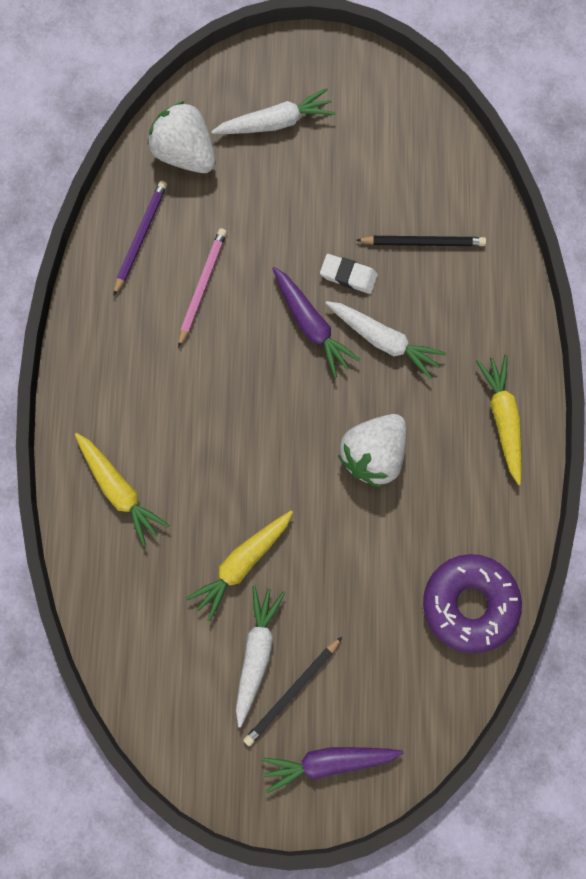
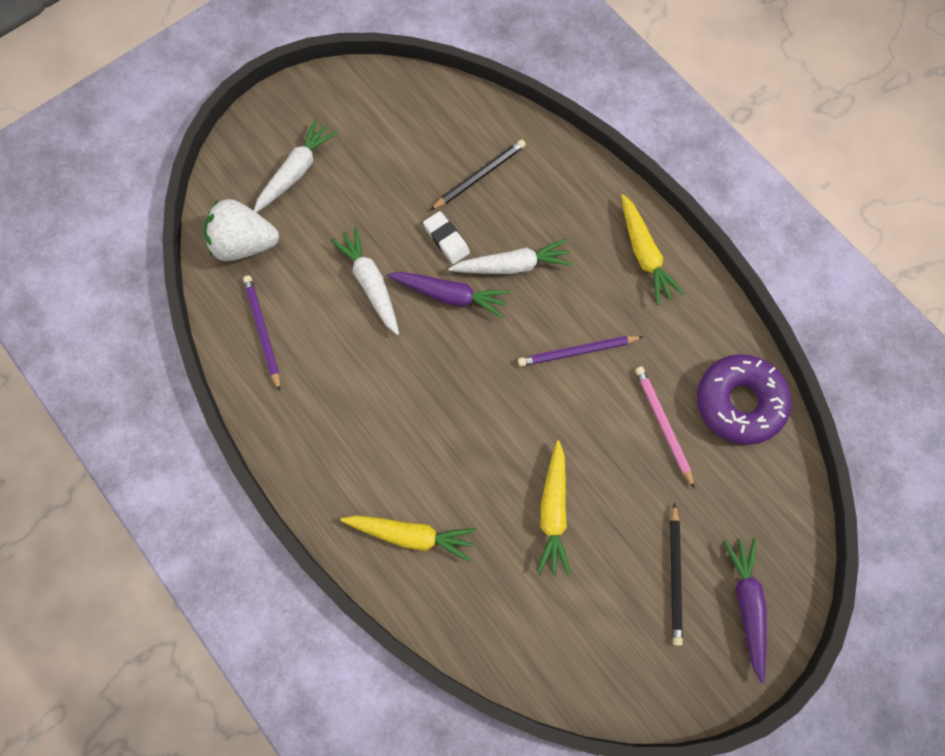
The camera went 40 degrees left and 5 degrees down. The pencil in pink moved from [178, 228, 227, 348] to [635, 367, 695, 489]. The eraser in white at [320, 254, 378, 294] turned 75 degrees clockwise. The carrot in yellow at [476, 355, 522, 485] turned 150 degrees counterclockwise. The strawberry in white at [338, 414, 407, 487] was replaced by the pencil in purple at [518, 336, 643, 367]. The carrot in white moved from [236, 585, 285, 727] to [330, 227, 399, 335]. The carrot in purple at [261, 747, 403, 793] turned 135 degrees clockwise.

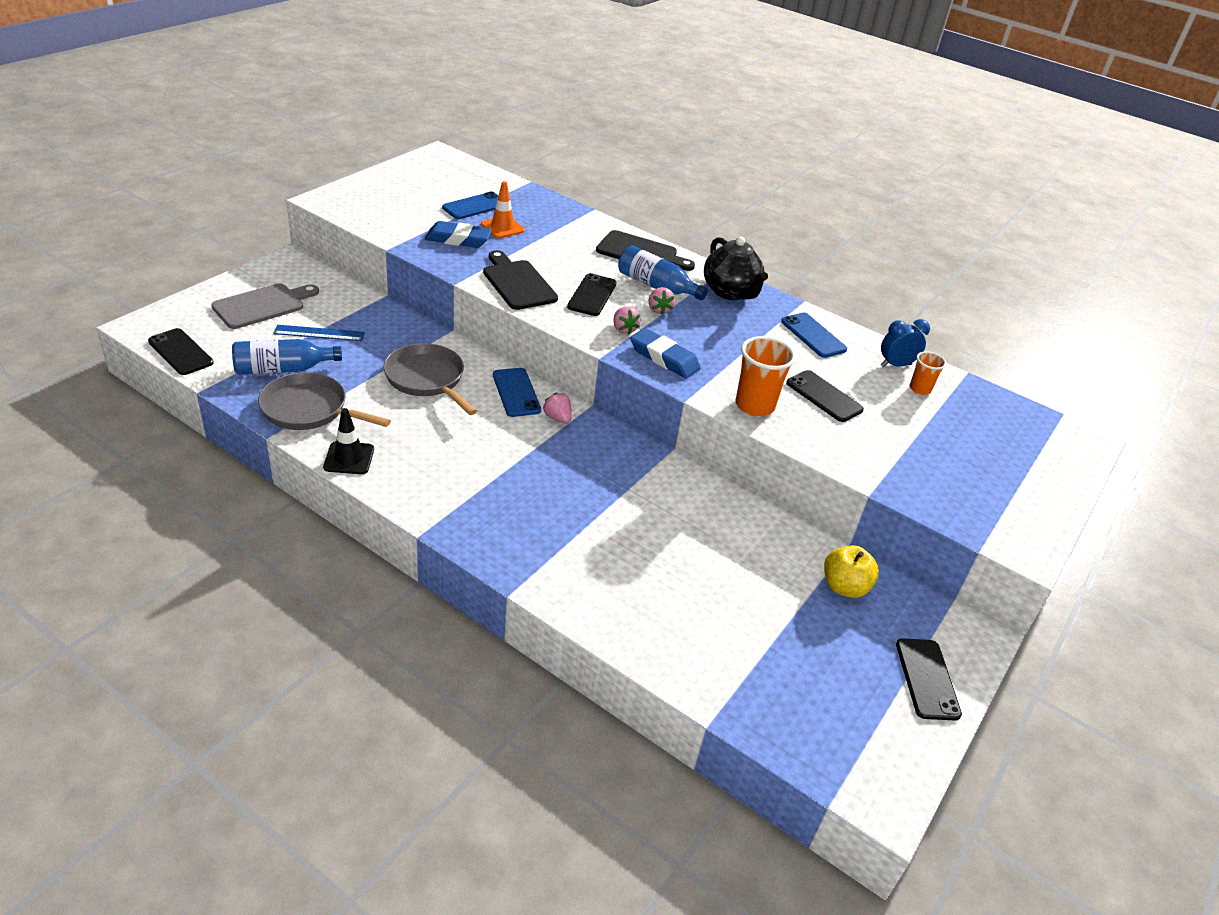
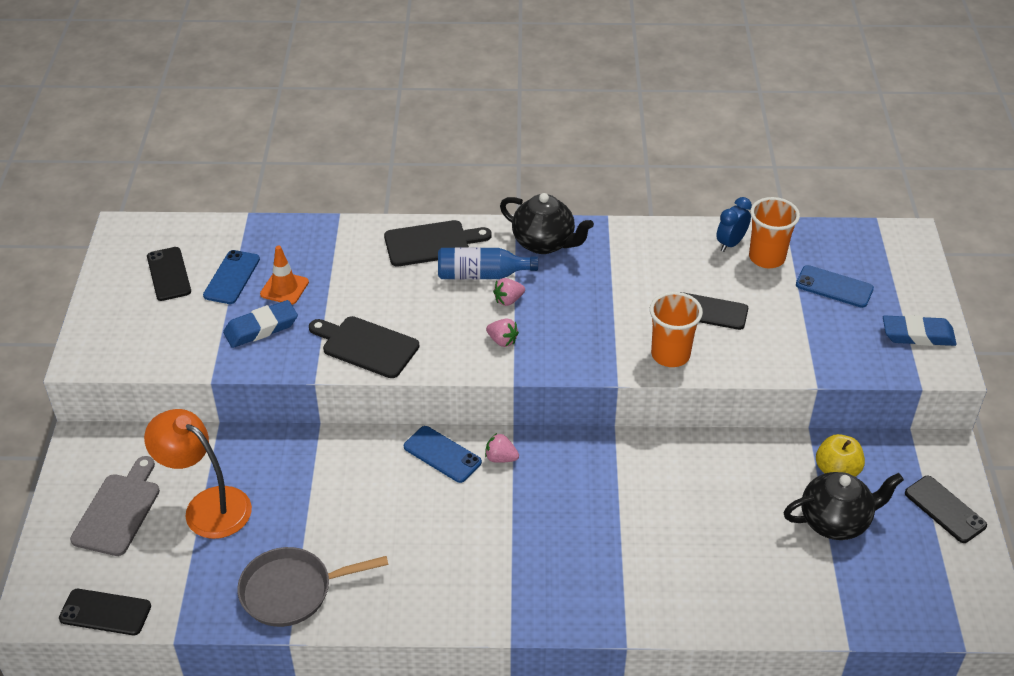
The camera went 30 degrees left and 5 degrees up. The phone in black moved from [567, 273, 617, 316] to [147, 247, 191, 301]. The strawberry in pink at [649, 287, 675, 314] turned 105 degrees clockwise. The phone in blue moved from [781, 313, 847, 358] to [796, 265, 874, 308]. The ruler in blue at [273, 325, 365, 341] was replaced by the lamp in orange at [144, 409, 252, 539]. The eraser in blue moved from [630, 328, 701, 378] to [883, 315, 957, 346]. The bottle in blue at [232, 339, 342, 375] disappeared. The pan in grey at [383, 343, 477, 415] disappeared. The cup in orange at [910, 351, 946, 395] changed to 1.74 times the size. The traffic cone in black at [323, 408, 374, 474] disappeared. The teapot in black at [784, 472, 904, 540] appeared.

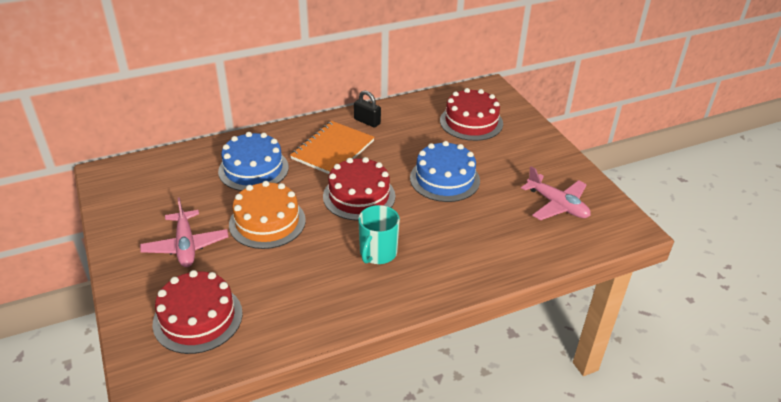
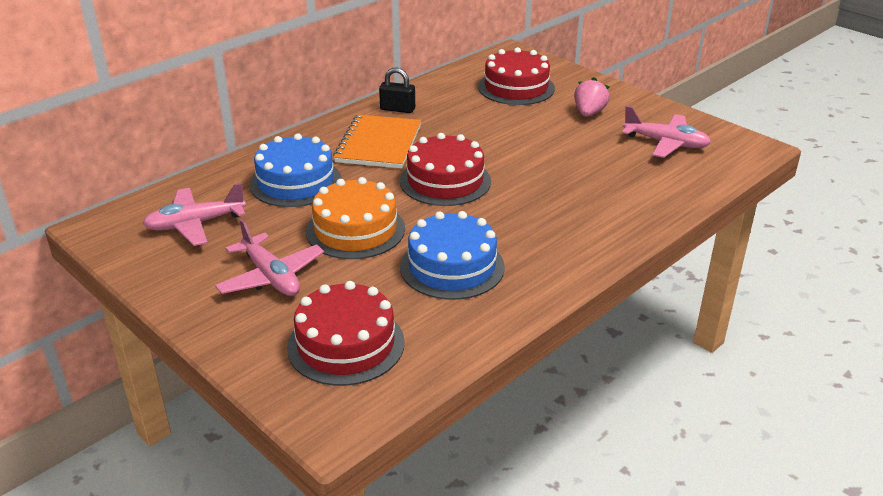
The camera went 20 degrees left and 5 degrees down. The cake in blue moved from [410, 141, 480, 202] to [400, 211, 505, 300]. The mug in turquoise at [358, 205, 400, 264] disappeared. The strawberry in pink at [574, 77, 609, 117] appeared. The plane in pink at [143, 183, 246, 246] appeared.

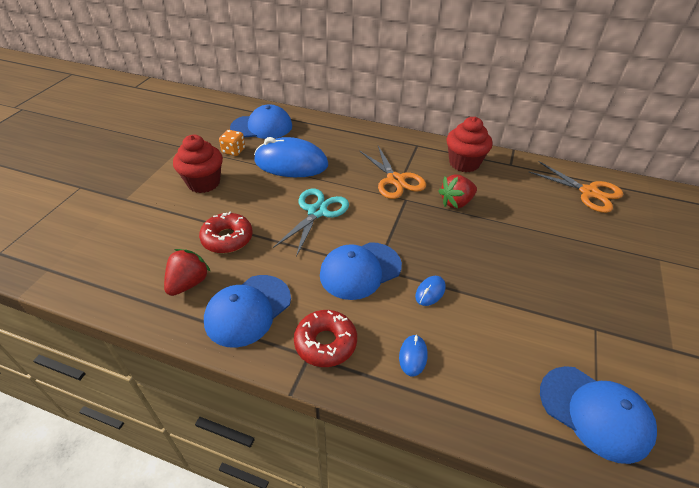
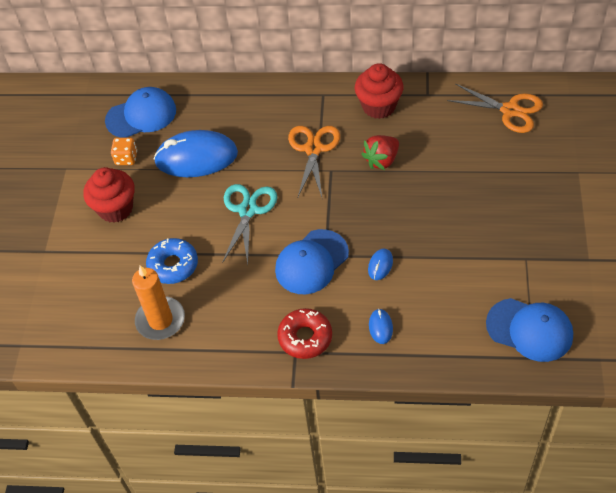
The camera went 10 degrees left and 10 degrees up. The scissors in orange at [360, 146, 426, 199] turned 135 degrees counterclockwise. The donut in red at [199, 211, 253, 253] became the donut in blue at [146, 238, 198, 284]. The strawberry in red at [164, 249, 211, 296] was replaced by the candle in orange at [132, 265, 185, 340]. The cap in blue at [204, 275, 291, 348] disappeared.

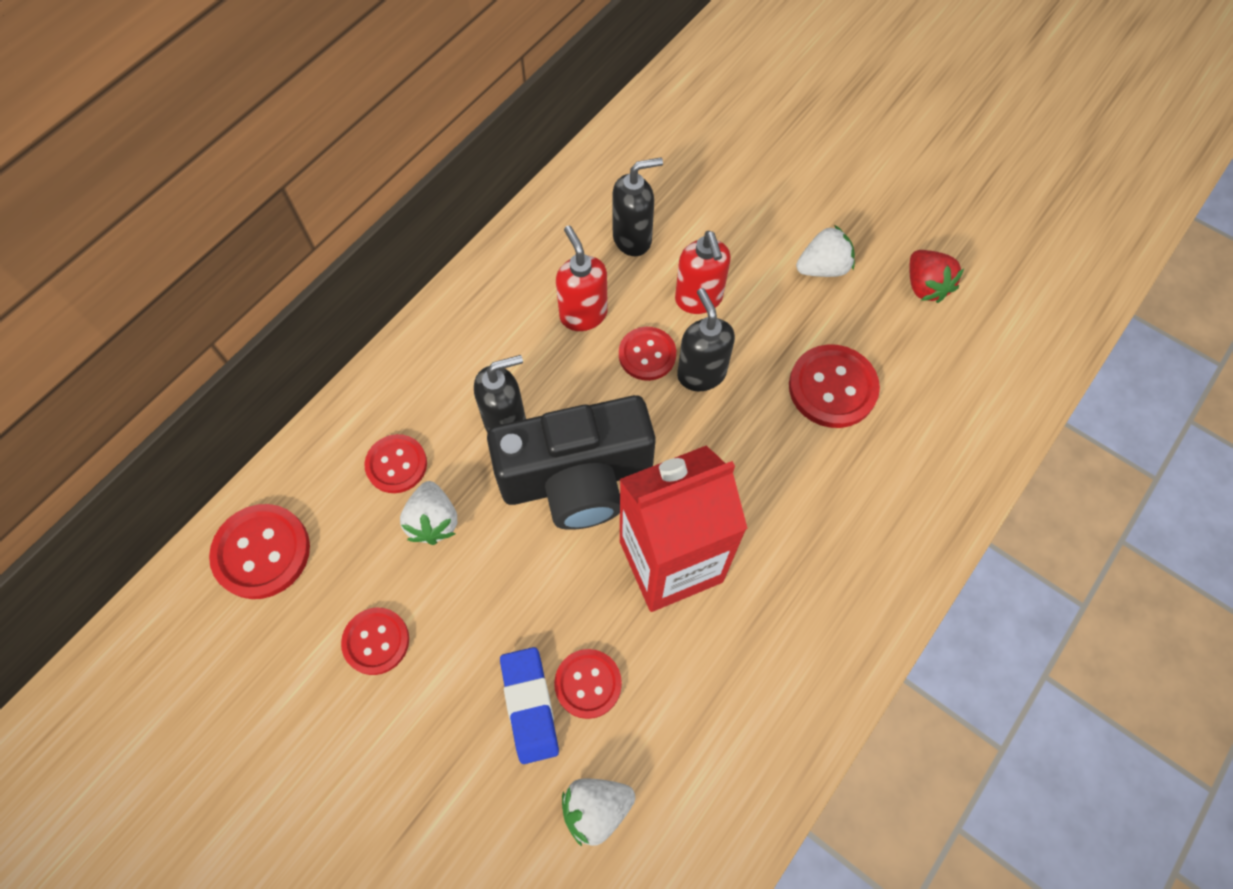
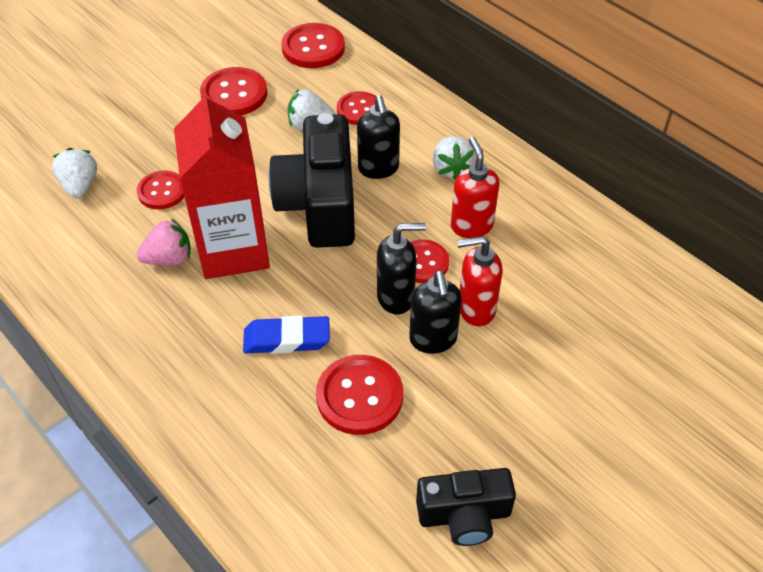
The camera went 100 degrees right and 15 degrees down. The soap dispenser in black moved from [612, 158, 663, 256] to [409, 270, 462, 354]. The soap dispenser in red at [556, 225, 608, 331] turned 90 degrees counterclockwise. The strawberry in white moved from [796, 225, 855, 277] to [433, 136, 475, 180]. The strawberry in red at [909, 250, 964, 303] was replaced by the camera in black at [416, 468, 516, 546]. The button in red at [341, 608, 409, 675] changed to 1.50 times the size. The eraser in blue moved from [500, 647, 559, 764] to [243, 315, 330, 354]. The strawberry in pink at [137, 218, 191, 265] appeared.

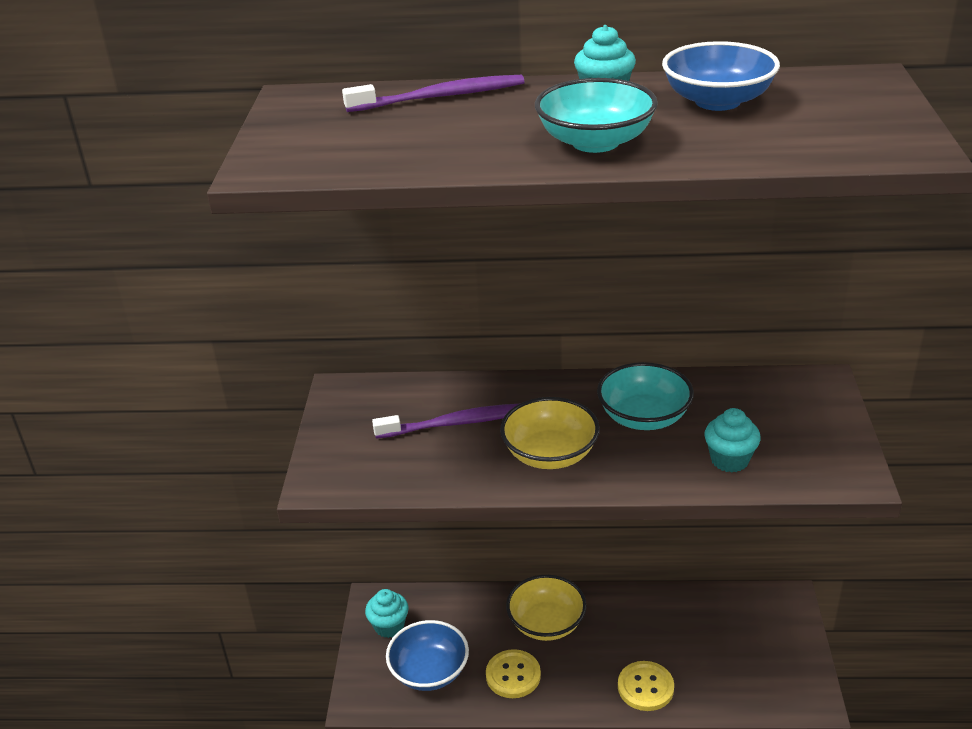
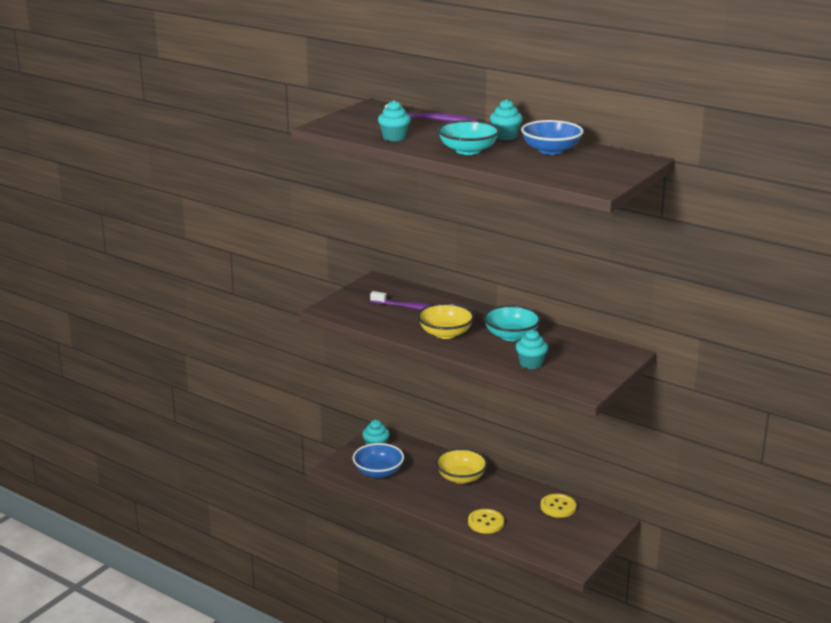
The camera went 30 degrees right and 10 degrees down. The button in yellow moved from [486, 649, 541, 698] to [540, 493, 576, 518]. The cupcake in turquoise at [378, 100, 411, 141] appeared.

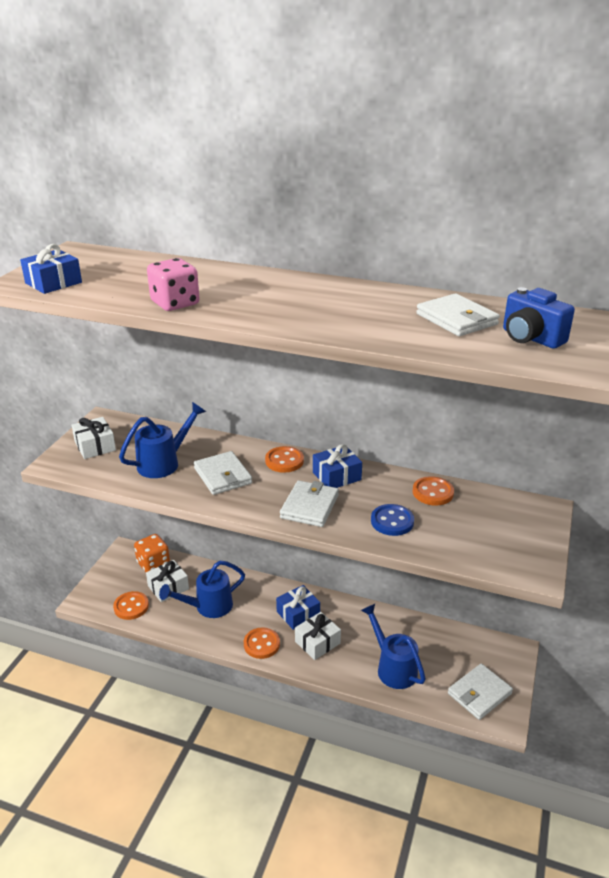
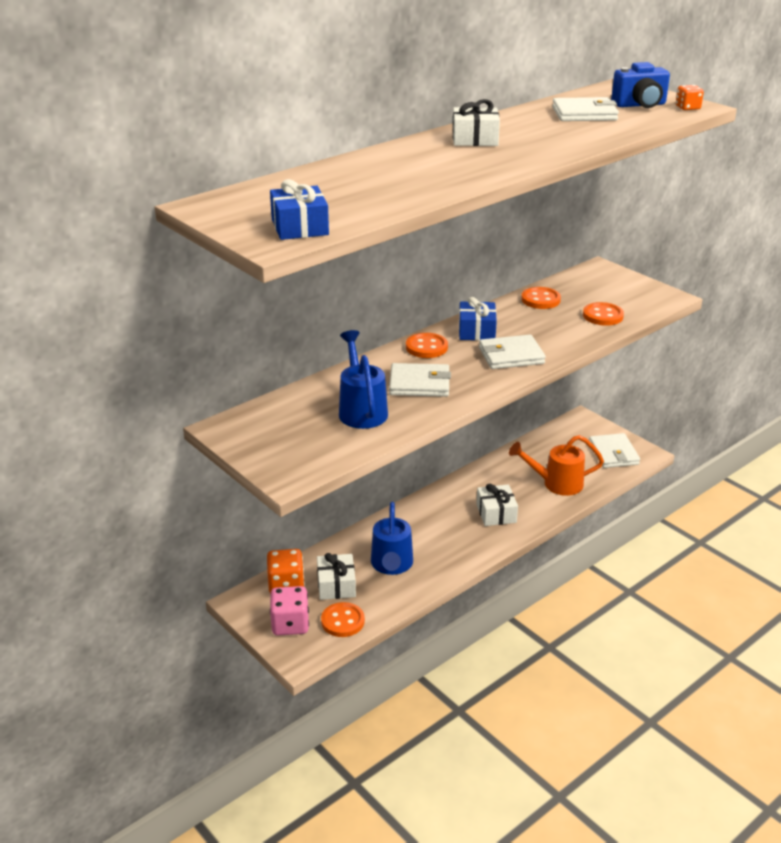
The camera went 60 degrees left and 0 degrees up. The dice in pink moved from [147, 258, 200, 311] to [270, 586, 309, 636]. The gift in white moved from [72, 417, 116, 459] to [453, 99, 500, 146]. The wallet in white at [280, 480, 339, 527] turned 60 degrees counterclockwise. The button in blue at [371, 504, 414, 536] disappeared. The gift in blue at [276, 585, 320, 630] disappeared. The watering can in blue at [361, 604, 426, 689] became the watering can in orange at [509, 435, 604, 496]. The button in orange moved from [244, 627, 280, 659] to [583, 302, 624, 326]. The dice in orange at [676, 85, 704, 110] appeared.

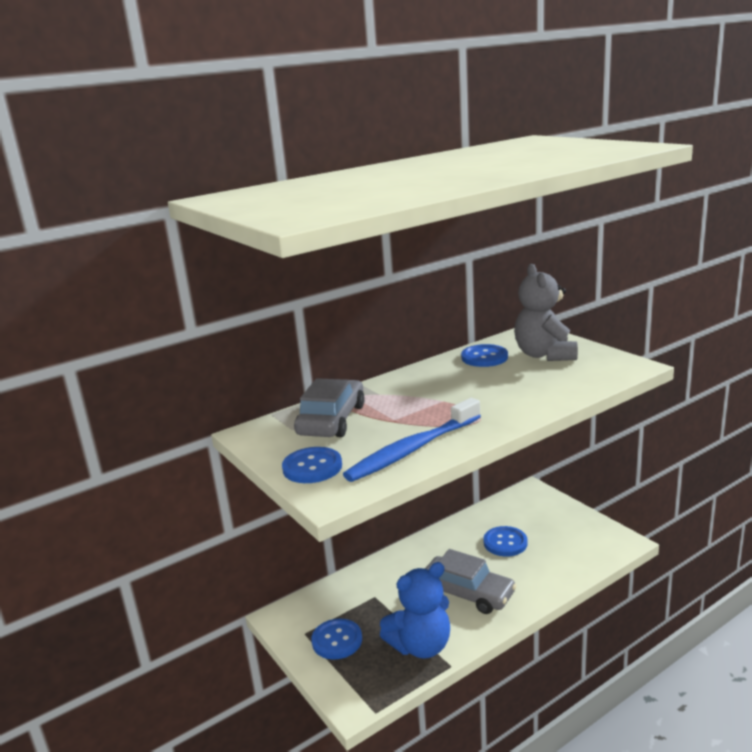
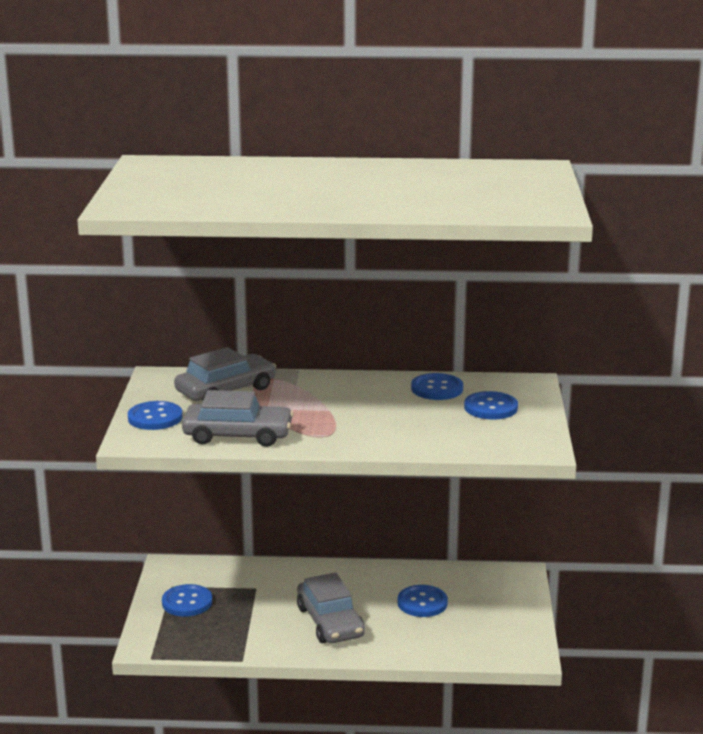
The camera went 35 degrees right and 0 degrees up. The teddy bear in grey at [514, 264, 578, 361] was replaced by the button in blue at [464, 391, 518, 419]. The toothbrush in blue at [343, 398, 481, 482] was replaced by the car in grey at [182, 390, 294, 447]. The teddy bear in blue at [380, 562, 450, 659] disappeared.

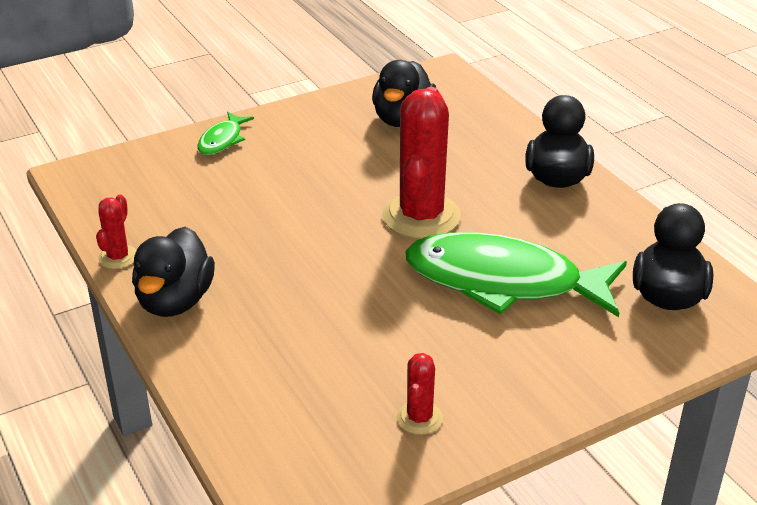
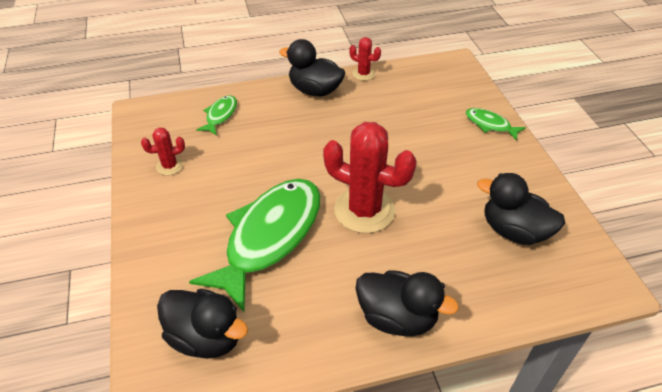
The camera went 105 degrees right and 10 degrees up. The cactus in red at [397, 353, 443, 435] turned 45 degrees counterclockwise. The fish in green at [196, 95, 237, 135] appeared.

